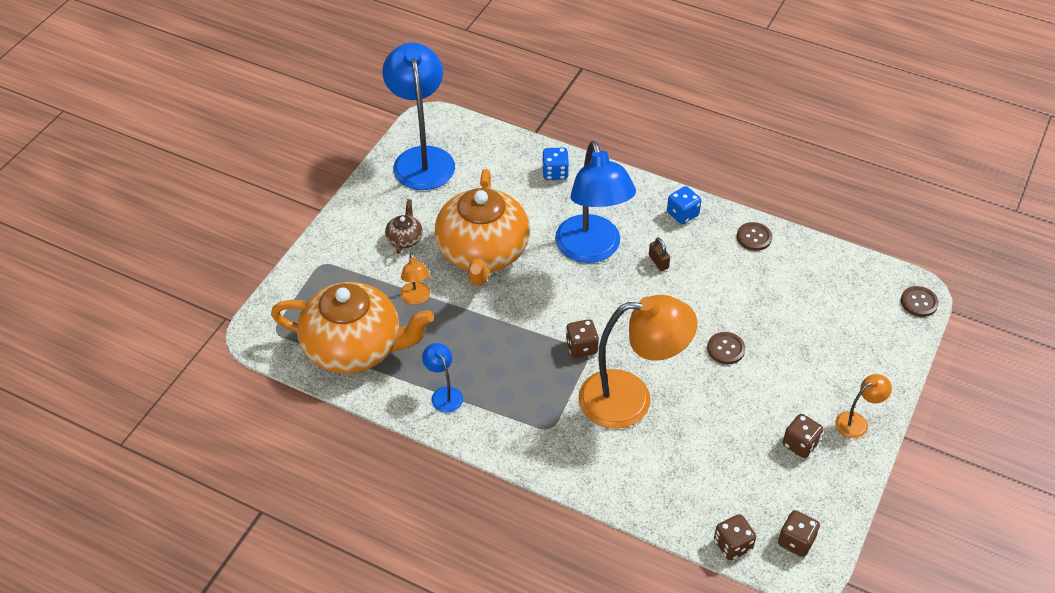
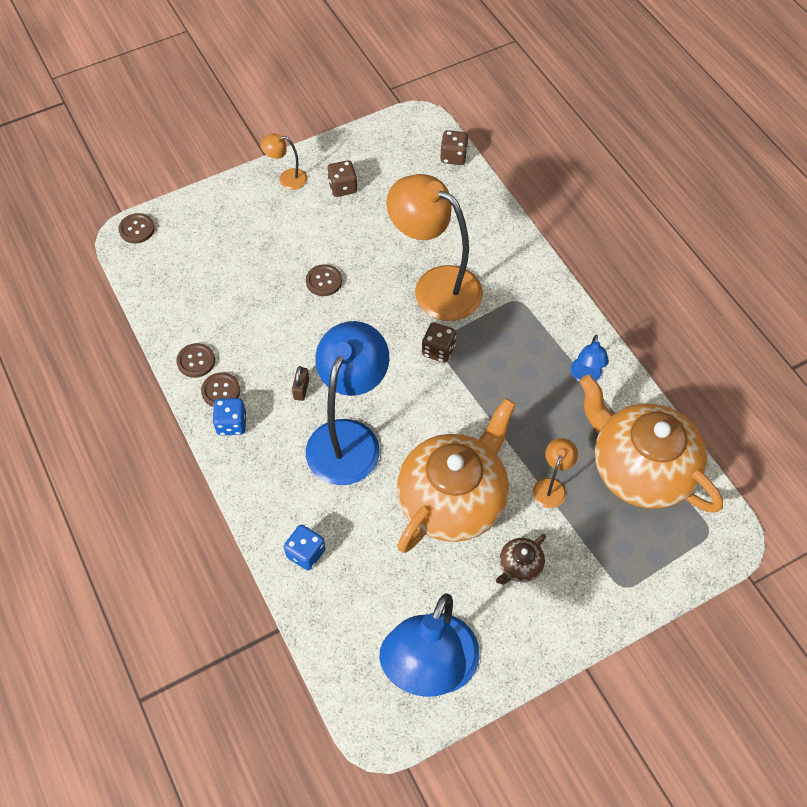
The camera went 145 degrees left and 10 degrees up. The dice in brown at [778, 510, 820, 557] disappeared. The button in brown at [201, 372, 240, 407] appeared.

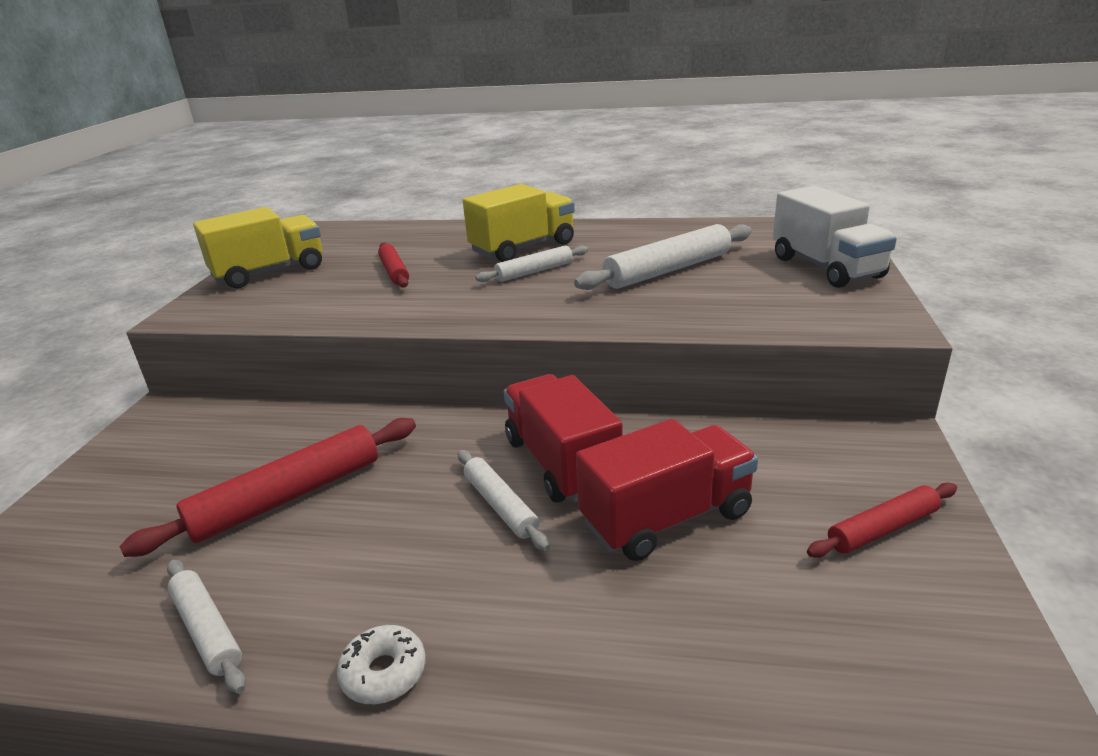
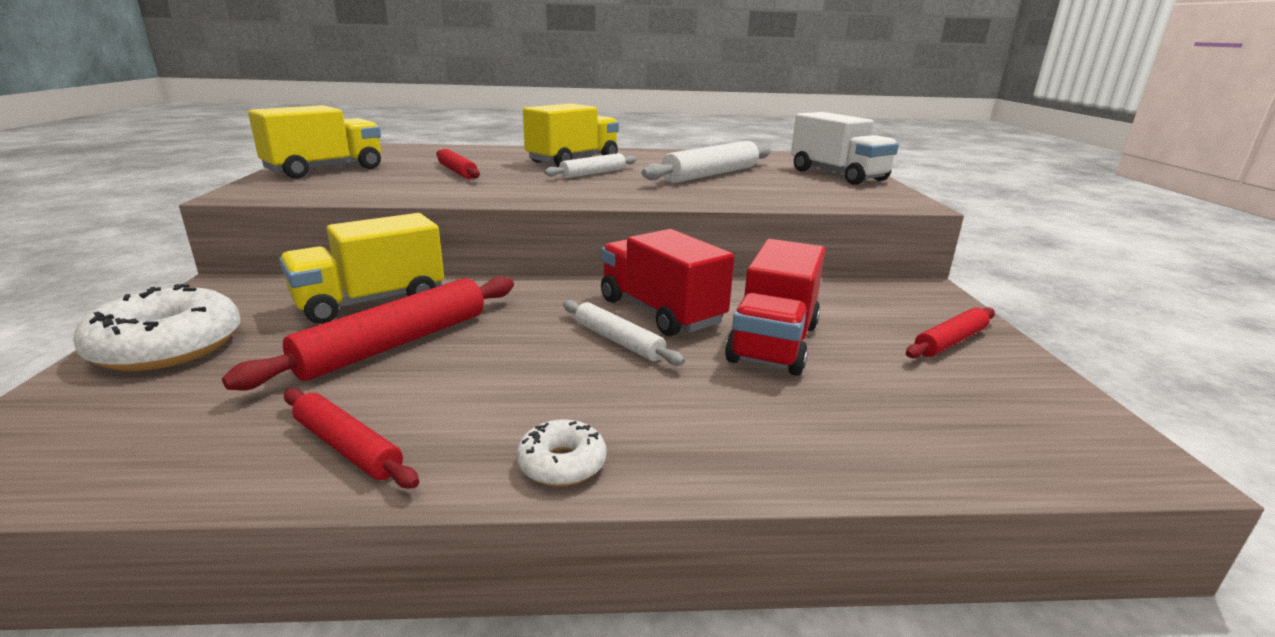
The camera went 15 degrees left and 5 degrees down. The truck in red at [576, 419, 758, 561] turned 150 degrees clockwise. The rolling pin in white at [167, 560, 246, 694] became the rolling pin in red at [284, 388, 419, 488]. The truck in yellow at [279, 213, 444, 324] appeared. The donut in white at [73, 284, 240, 371] appeared.

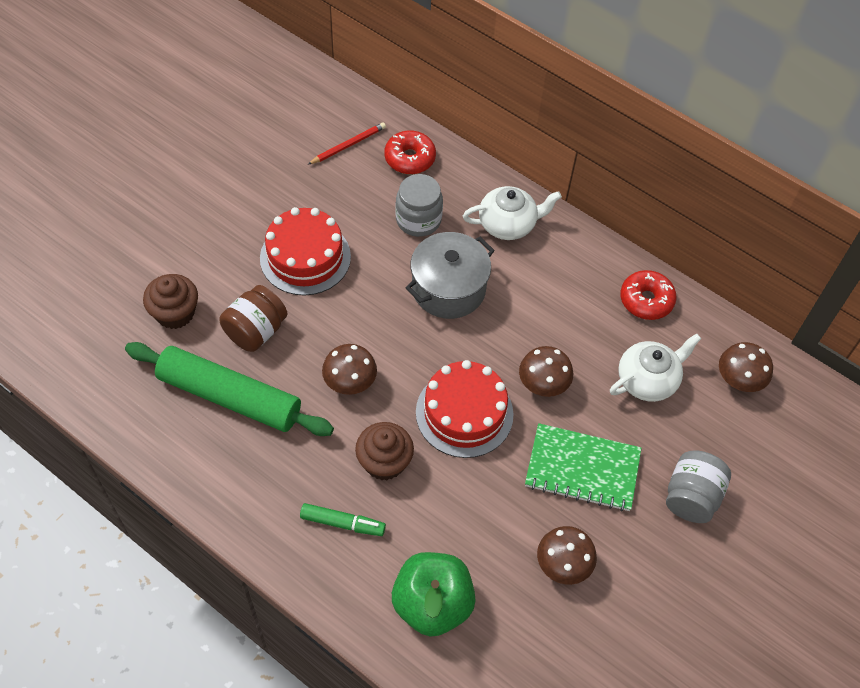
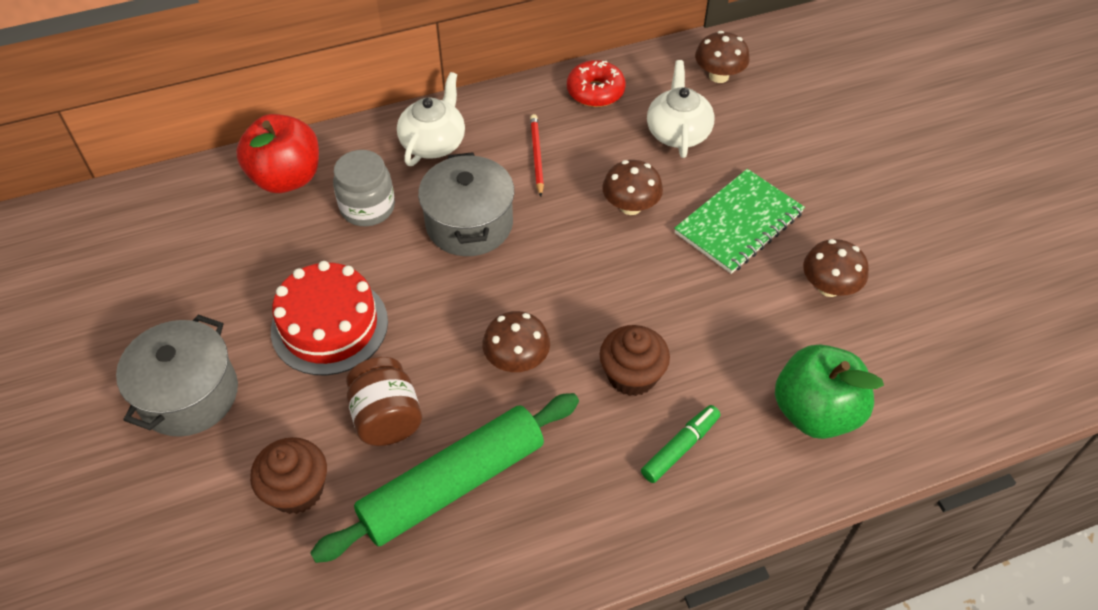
The camera went 55 degrees left and 5 degrees down. The pencil in red moved from [308, 122, 386, 164] to [530, 114, 544, 196]. The donut in red at [384, 131, 436, 174] was replaced by the apple in red at [236, 114, 319, 193]. The cake in red at [416, 360, 514, 458] disappeared. The jar in grey at [666, 450, 731, 523] disappeared. The pot in grey at [116, 315, 238, 437] appeared.

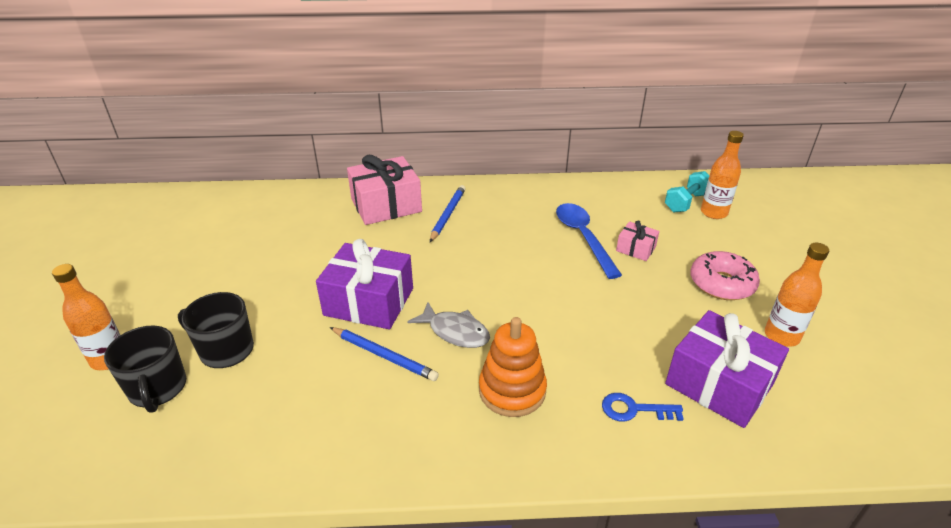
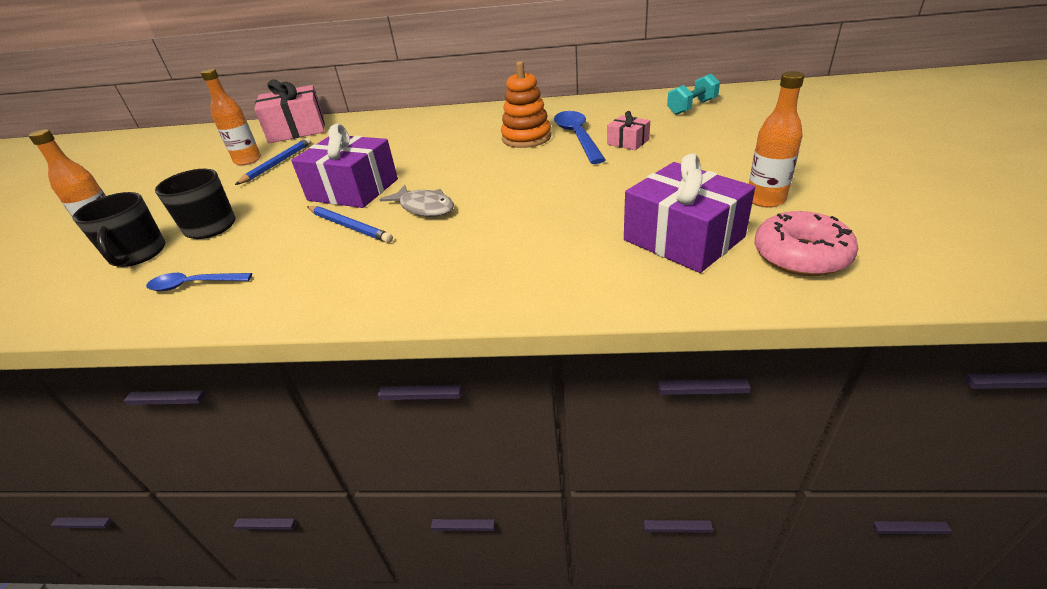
The camera went 10 degrees right and 0 degrees up. The bottle in orange moved from [701, 131, 744, 219] to [201, 69, 261, 166]. The gift in pink moved from [347, 155, 422, 225] to [254, 79, 325, 143]. The pencil in blue moved from [430, 185, 466, 242] to [235, 138, 311, 185]. The donut in pink moved from [690, 251, 760, 300] to [755, 211, 858, 276]. The stacking toy in orange moved from [479, 317, 547, 417] to [501, 61, 551, 148]. The key in blue at [602, 393, 684, 422] disappeared. The spoon in blue at [146, 273, 252, 291] appeared.

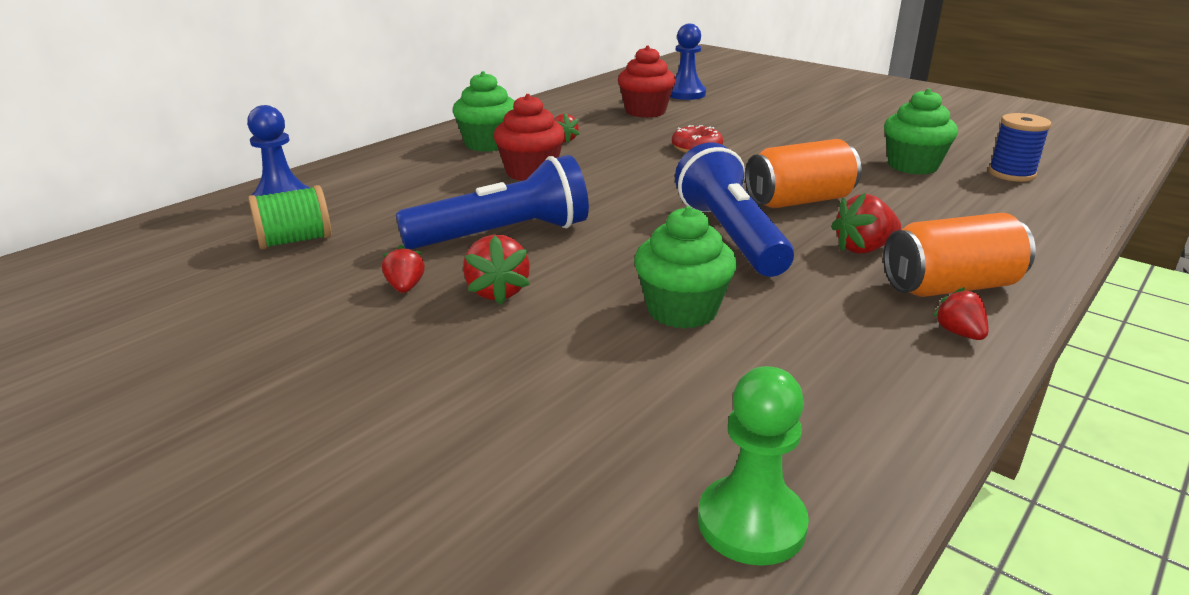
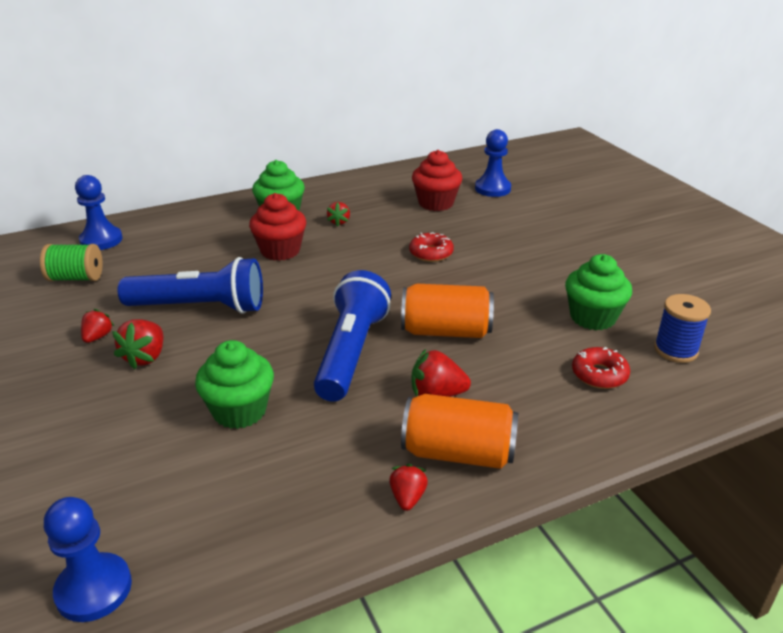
The camera went 25 degrees right and 5 degrees up. The pawn in green at [698, 366, 809, 566] became the pawn in blue at [44, 497, 132, 622]. The donut in red at [572, 347, 630, 389] appeared.

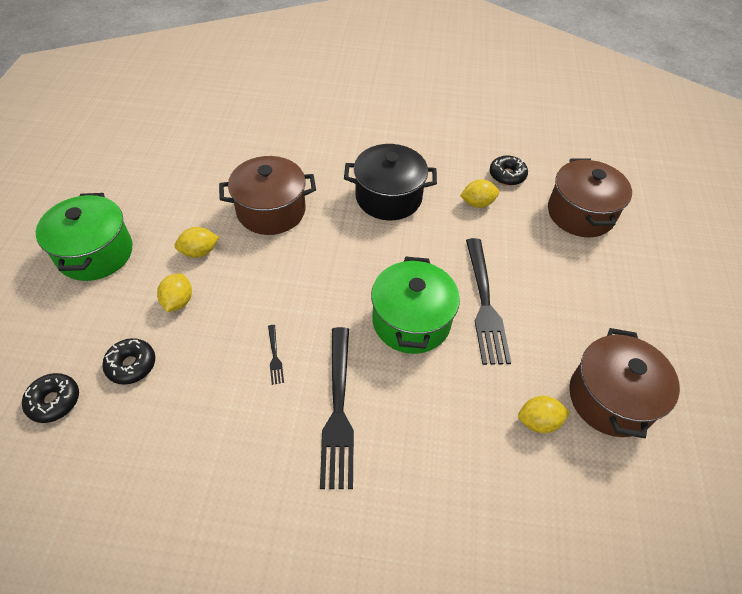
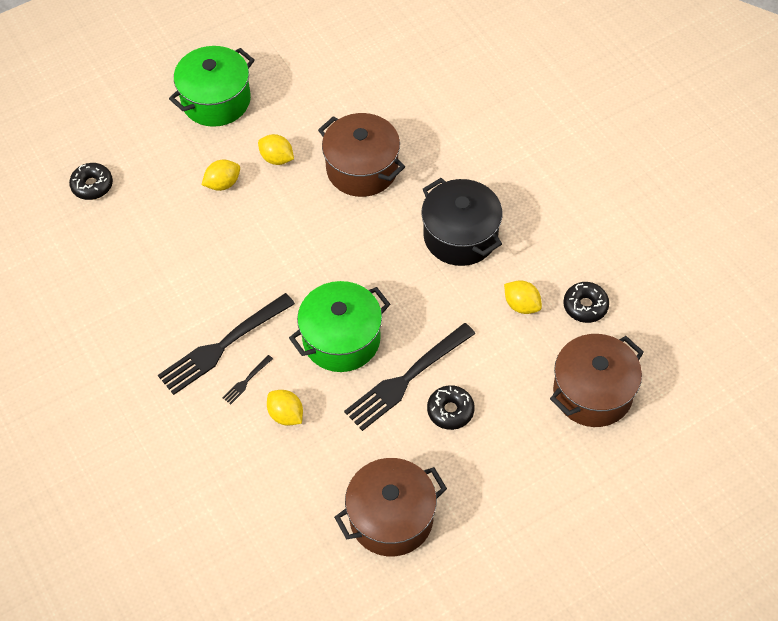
The camera went 55 degrees right and 5 degrees up. The fork in black moved from [268, 325, 284, 385] to [222, 355, 273, 404]. The donut in black moved from [102, 338, 155, 385] to [427, 385, 475, 430]. The lemon in yellow moved from [518, 396, 570, 433] to [267, 390, 303, 426].

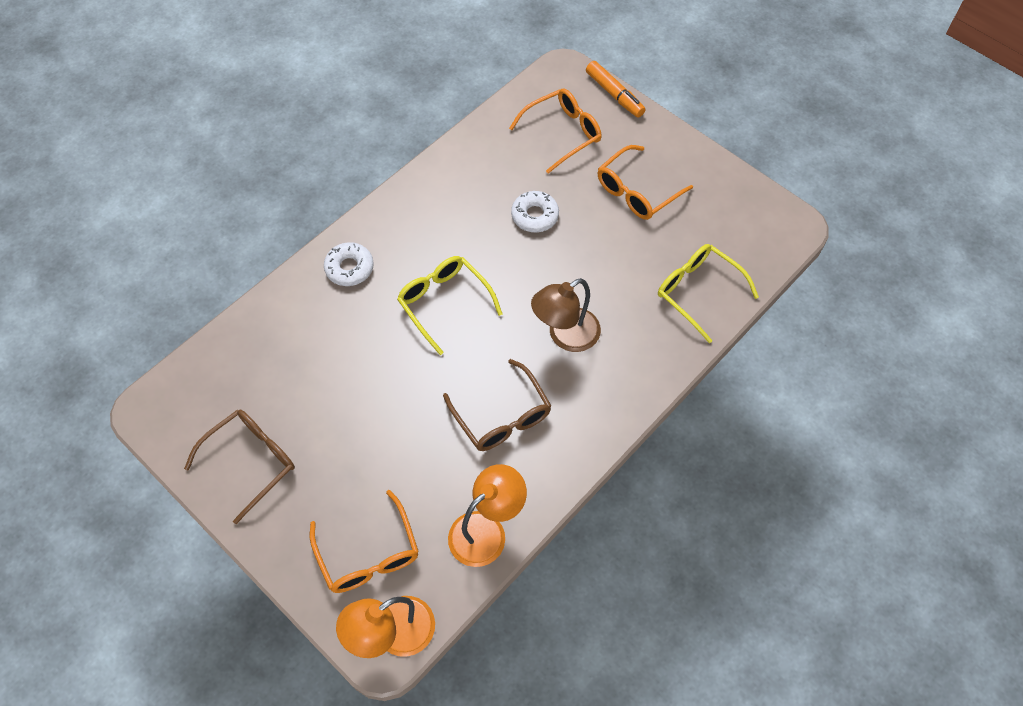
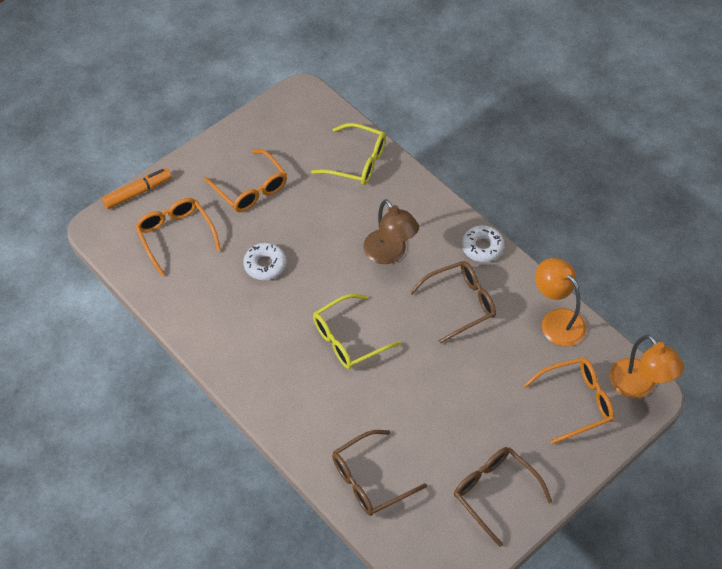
The camera went 85 degrees left and 5 degrees down. The donut in white moved from [324, 242, 374, 286] to [462, 225, 504, 262]. The glasses in yellow at [658, 244, 759, 343] turned 120 degrees counterclockwise. The glasses in brown at [332, 430, 427, 516] appeared.

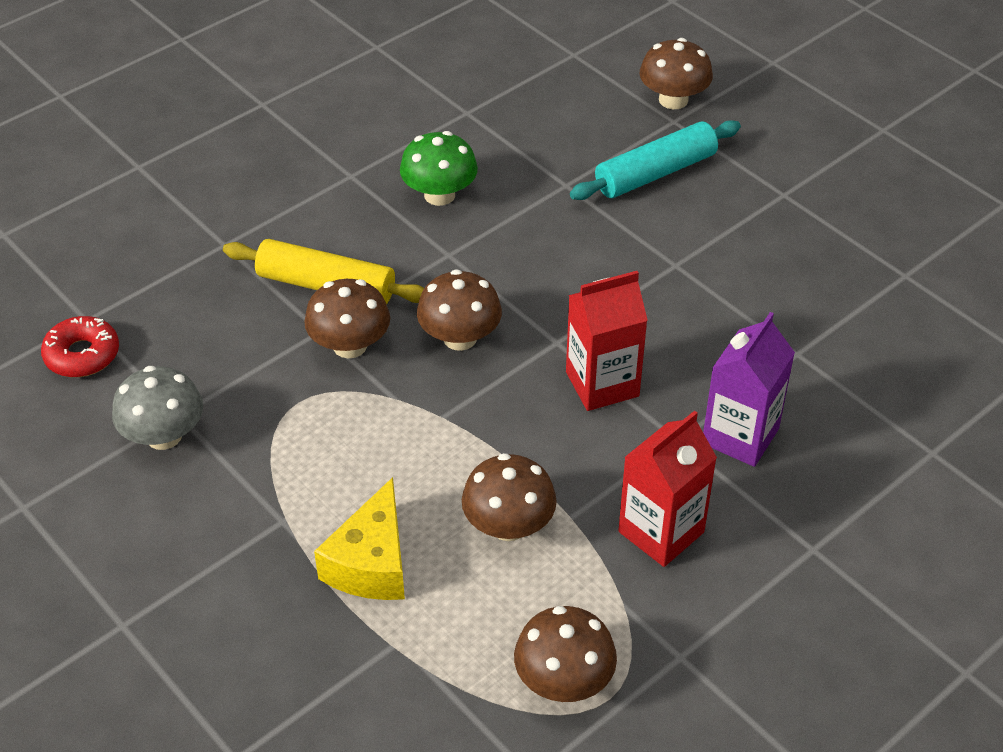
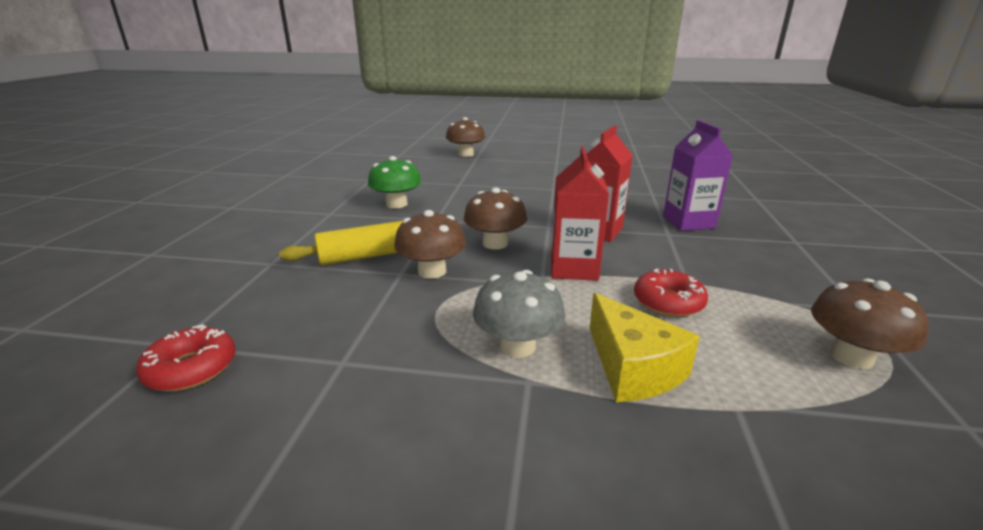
The camera went 40 degrees left and 20 degrees down. The rolling pin in turquoise at [570, 120, 741, 200] disappeared. The mushroom in grey moved from [112, 366, 203, 450] to [473, 270, 565, 358]. The carton in red moved from [618, 411, 717, 567] to [551, 147, 609, 281]. The mushroom in brown at [462, 453, 557, 541] was replaced by the donut in red at [634, 269, 708, 317].

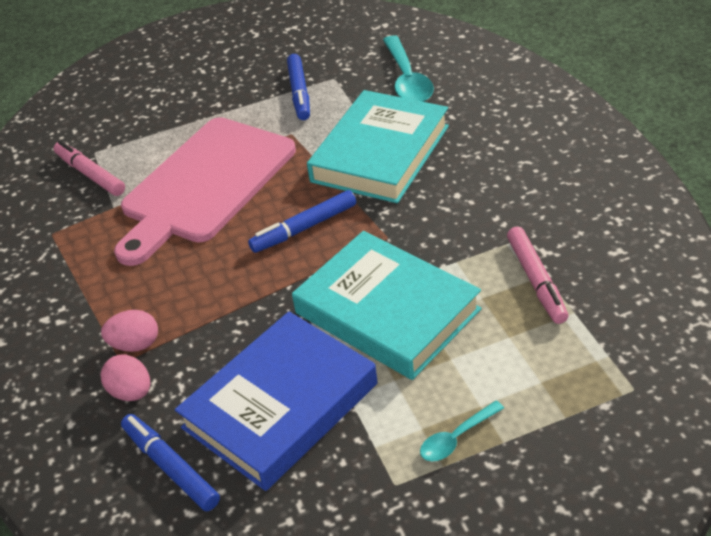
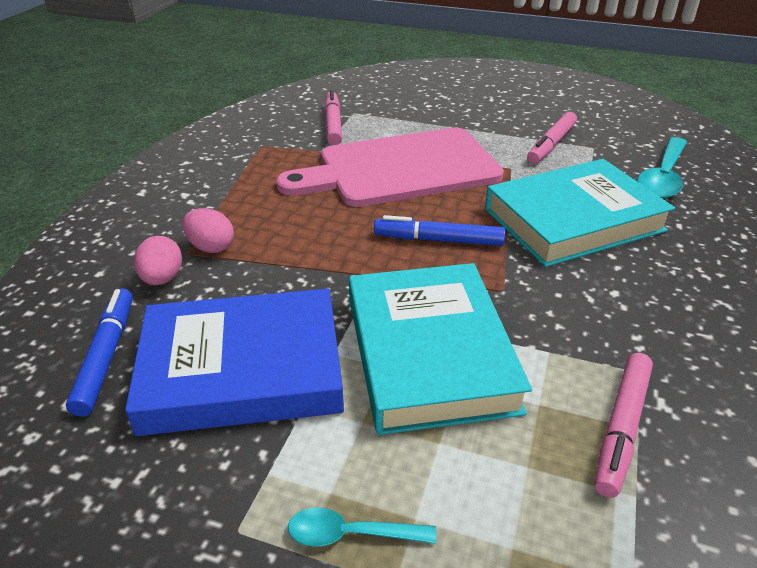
The camera went 35 degrees right and 5 degrees down. The marker in blue at [287, 54, 310, 120] became the marker in pink at [527, 112, 577, 164].

